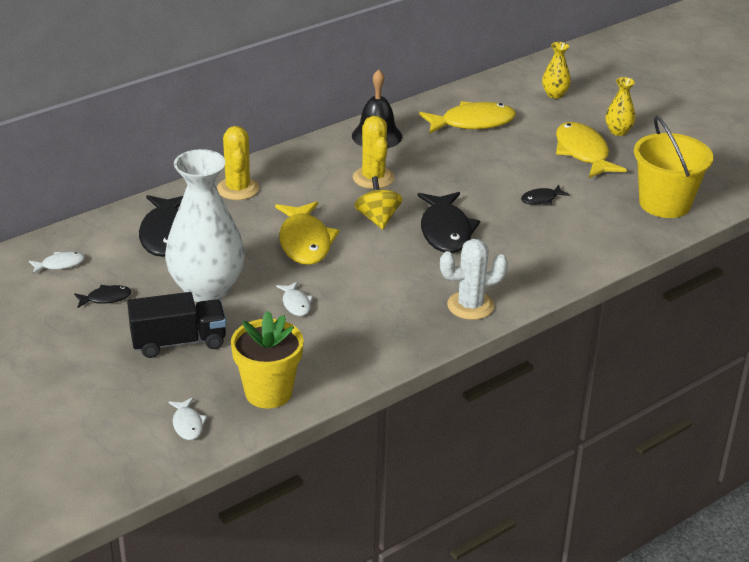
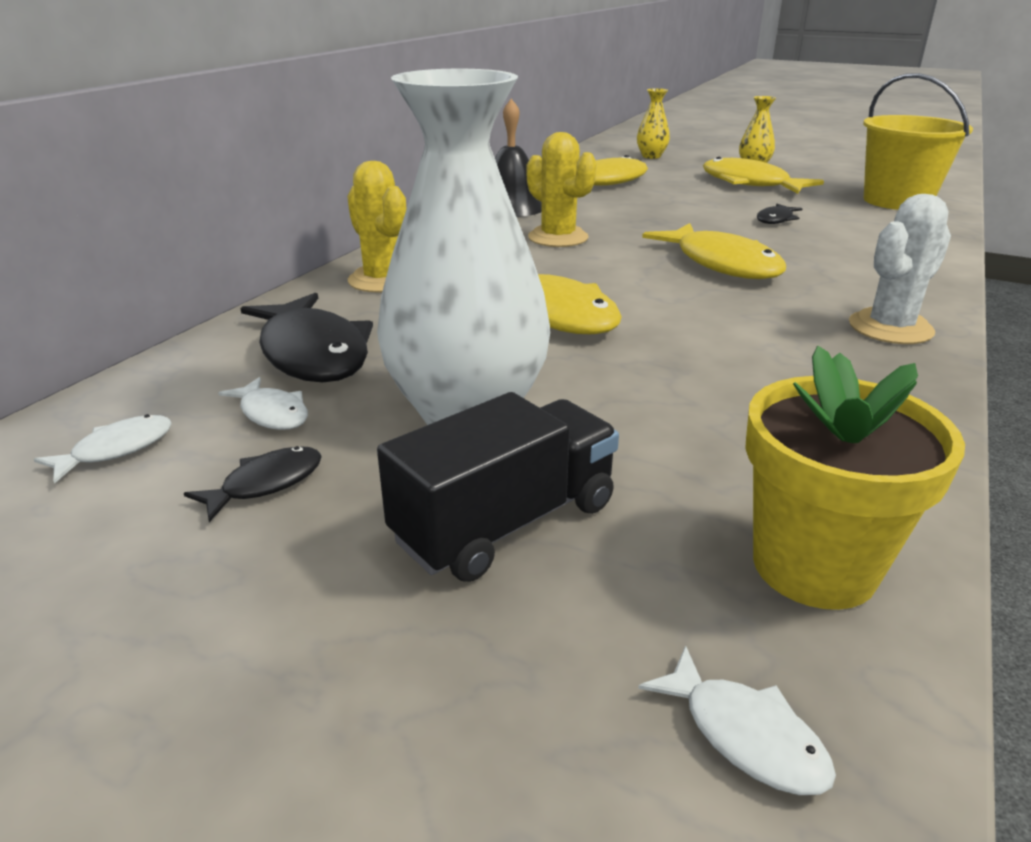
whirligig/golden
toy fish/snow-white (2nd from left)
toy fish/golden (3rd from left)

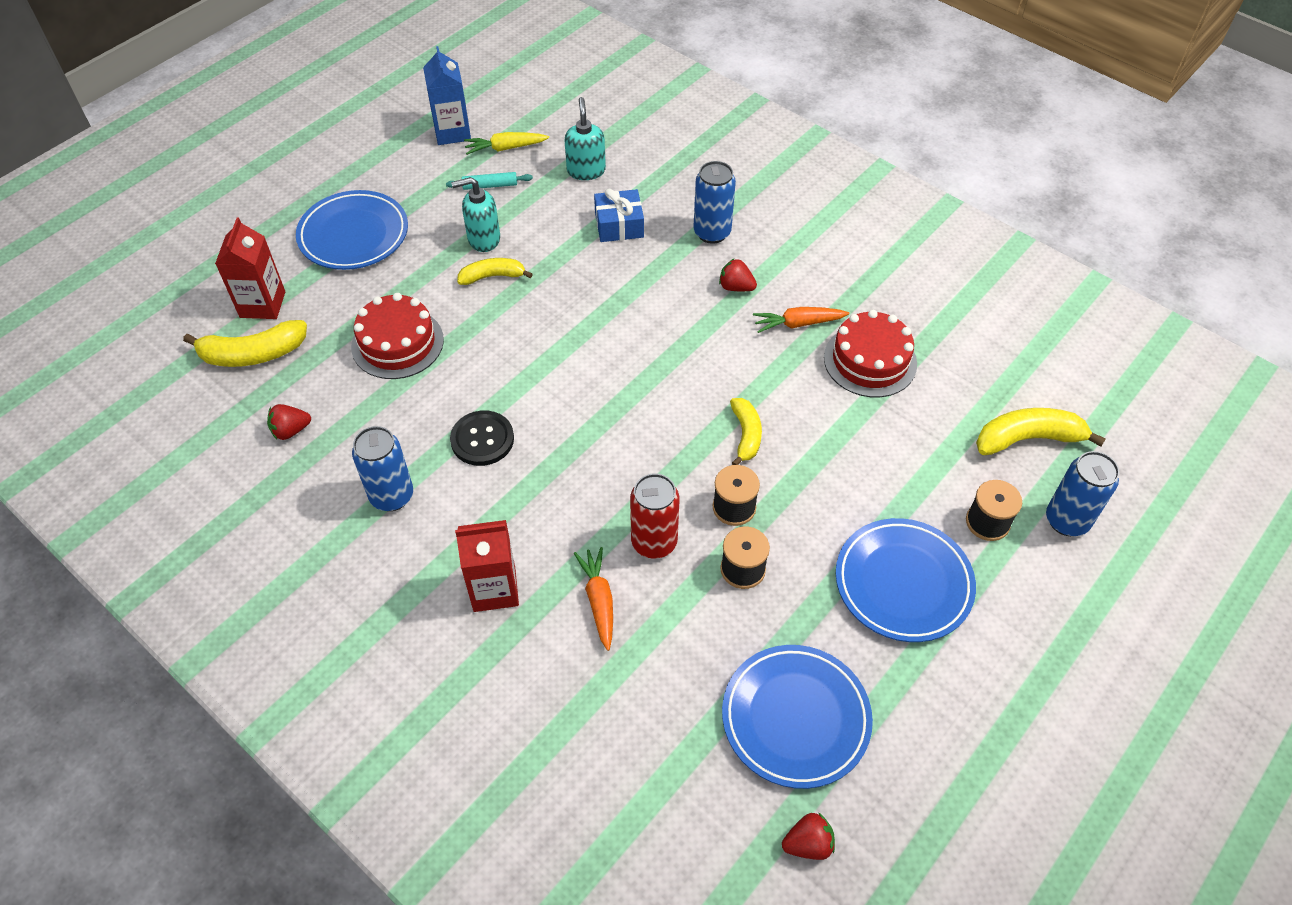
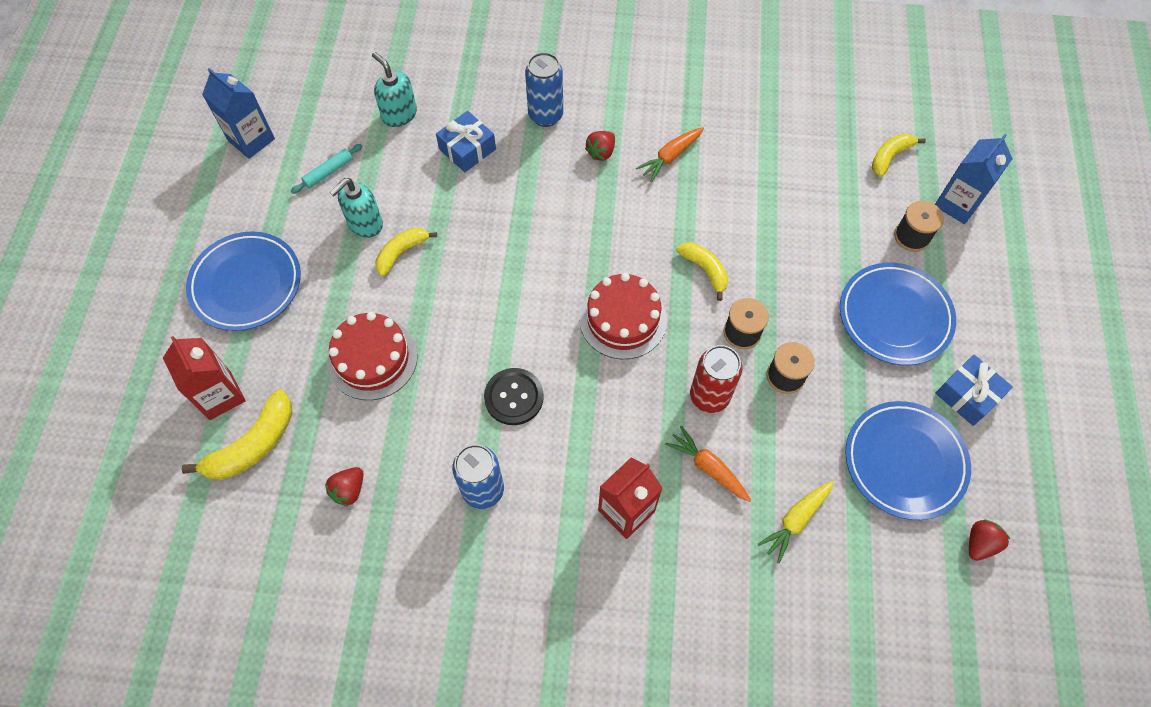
wrapped gift/royal blue (2nd from left)
toy carrot/golden
gateau/scarlet (2nd from left)
juice carton/royal blue (2nd from left)
toy strawberry/scarlet (2nd from left)
banana fruit/golden (4th from left)

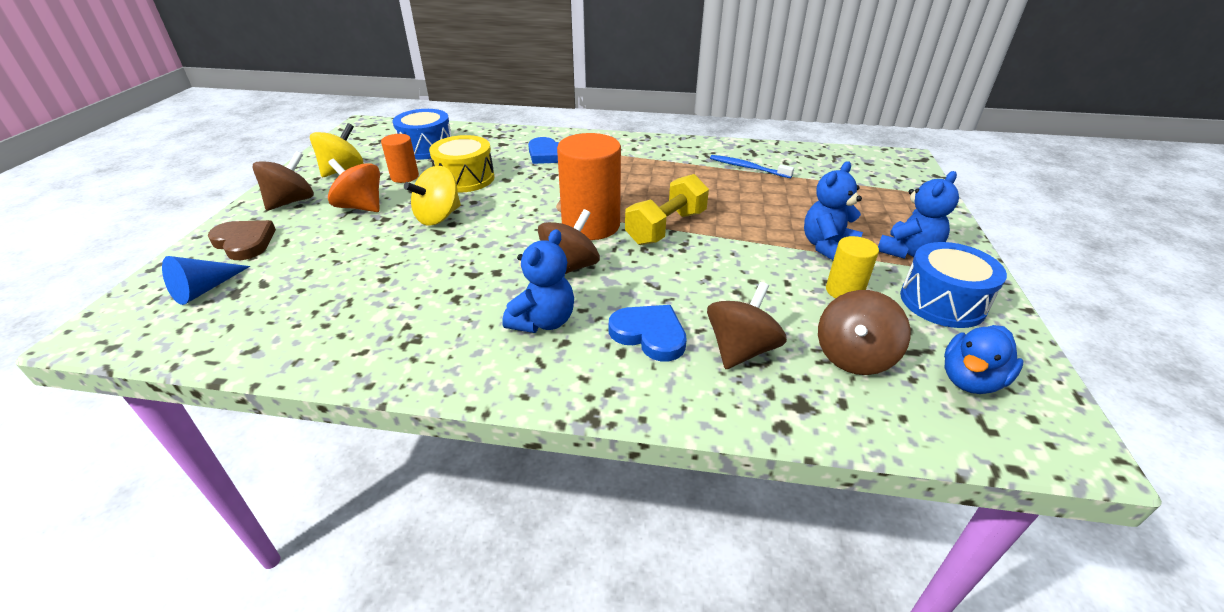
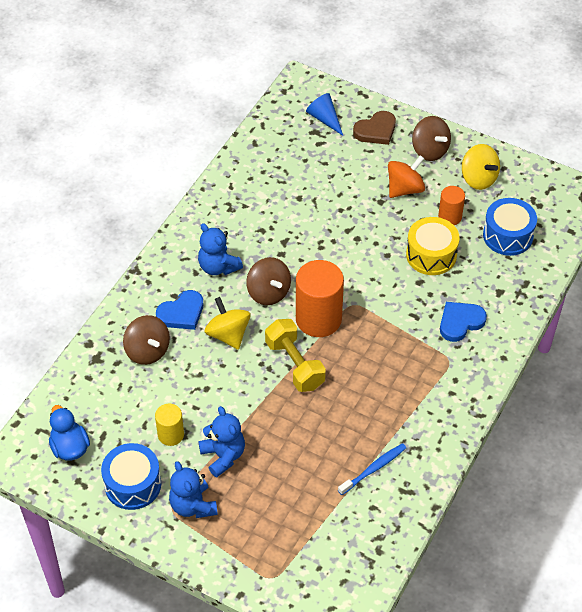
whirligig/dark brown (4th from left in the first image)
whirligig/golden (1st from left)

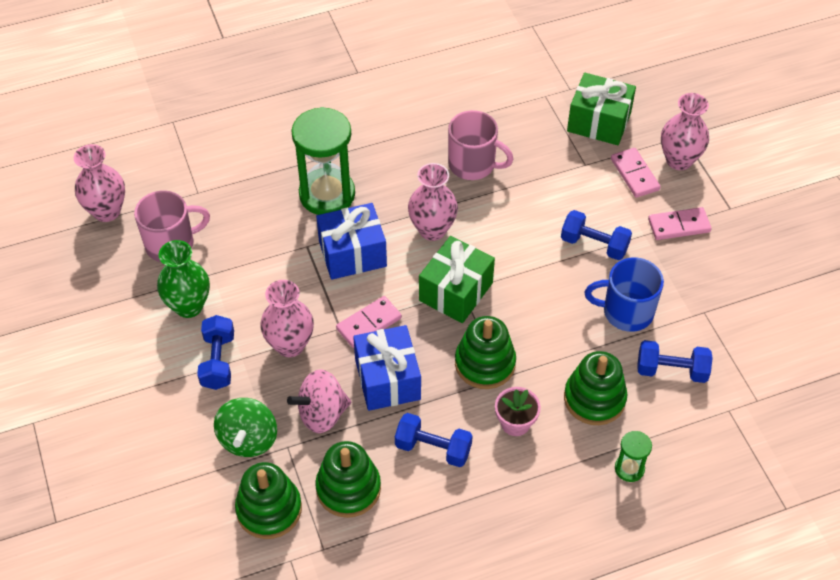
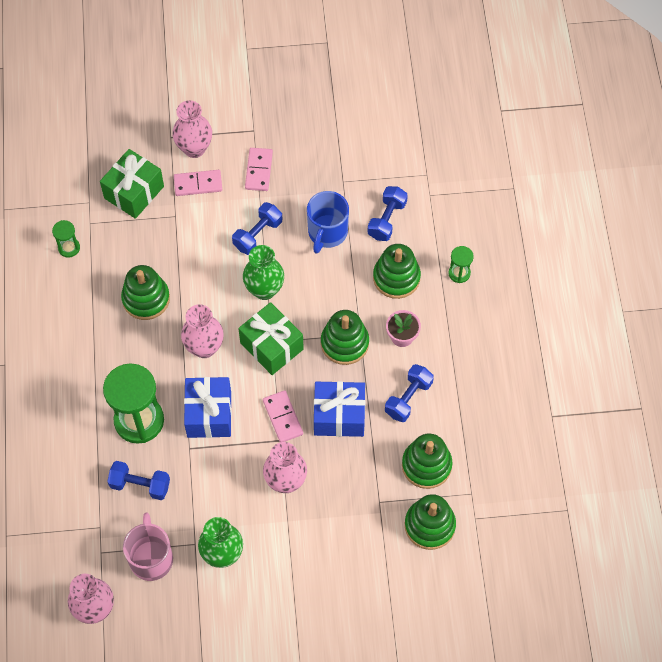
whirligig/emerald
whirligig/rose-pink
sand timer/emerald (1st from left)
vase/emerald (2nd from left)
free weight/royal blue (1st from left)
stacking rings/emerald (1st from left)

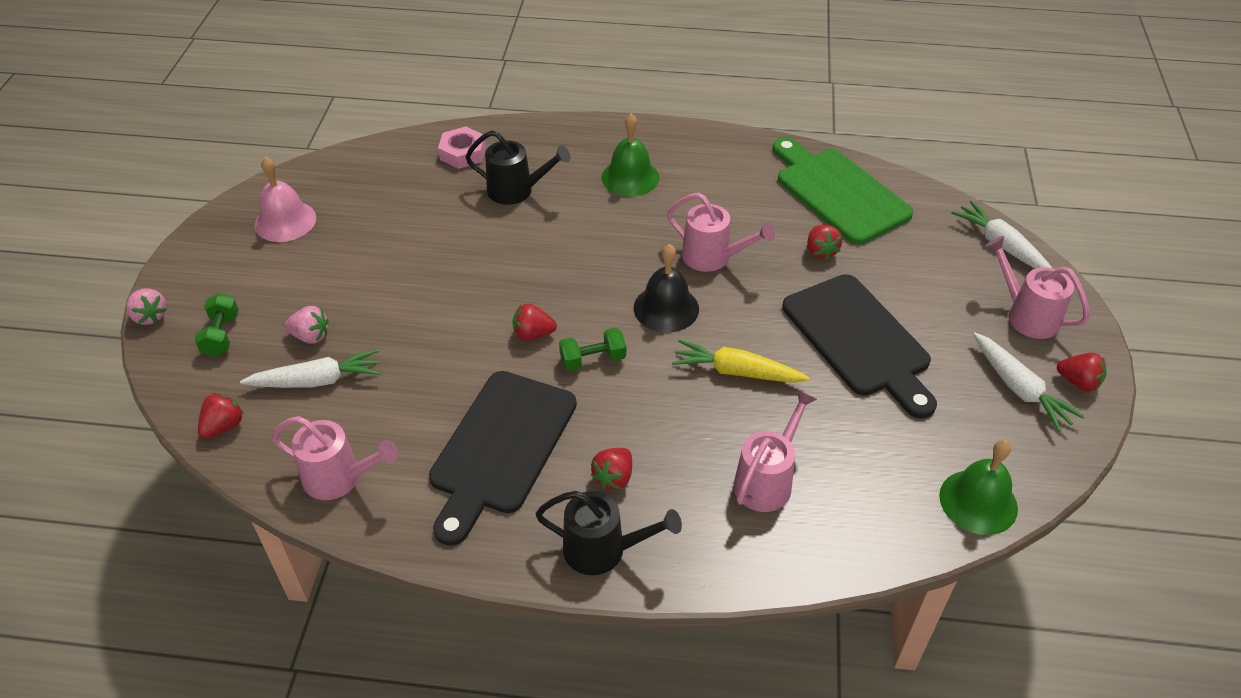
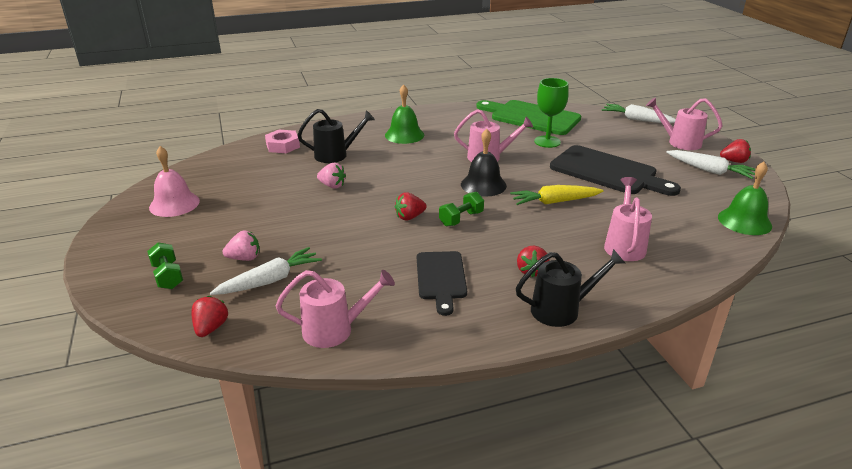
toy strawberry/rose-pink (2nd from left)
wine glass/emerald
cutting board/black (1st from left)

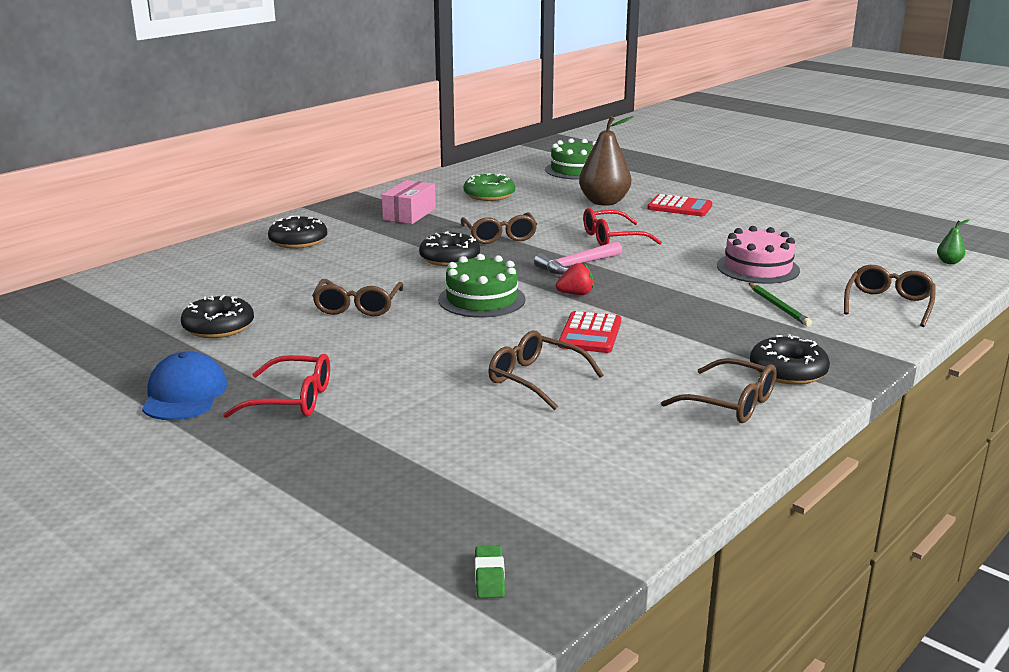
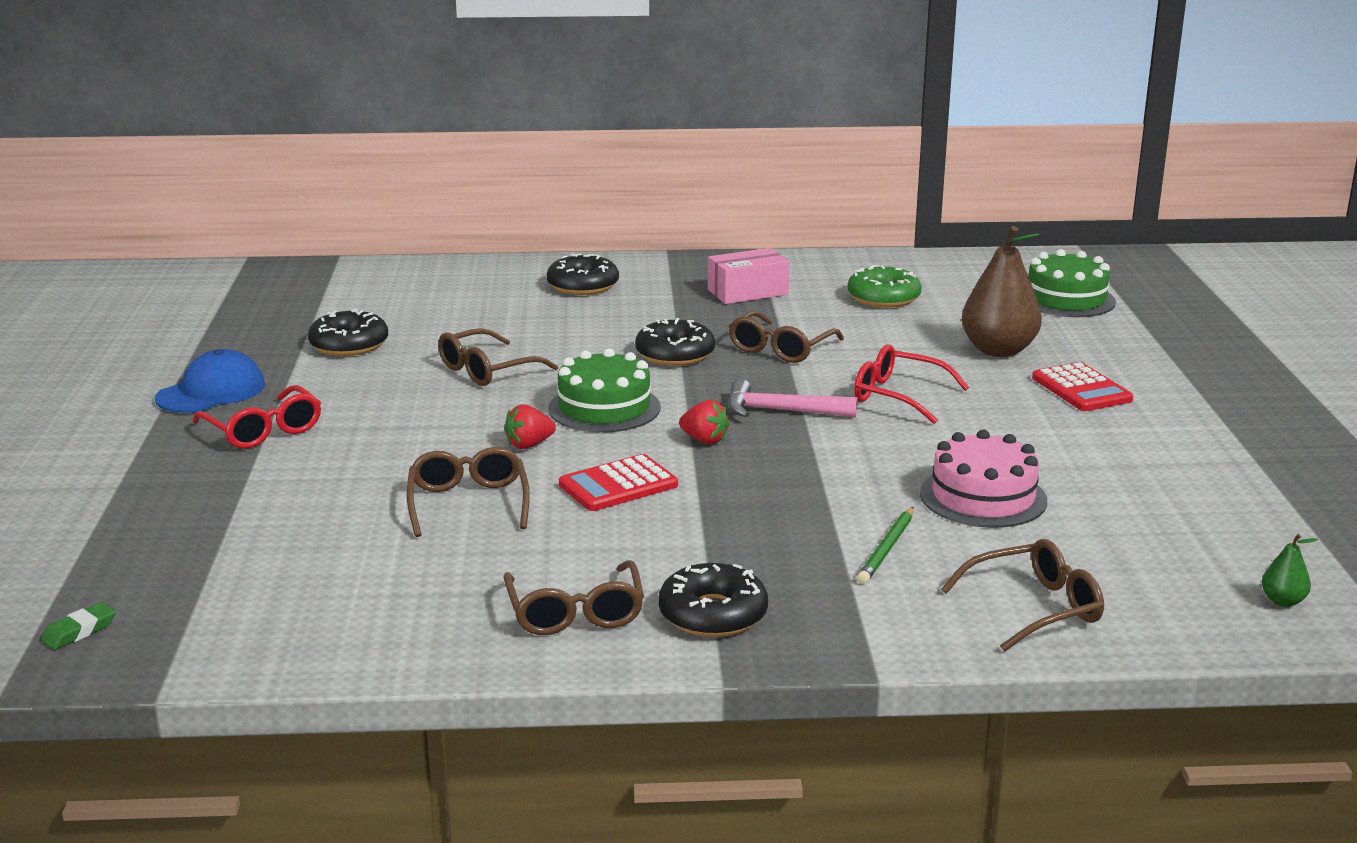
toy strawberry/scarlet (1st from left)

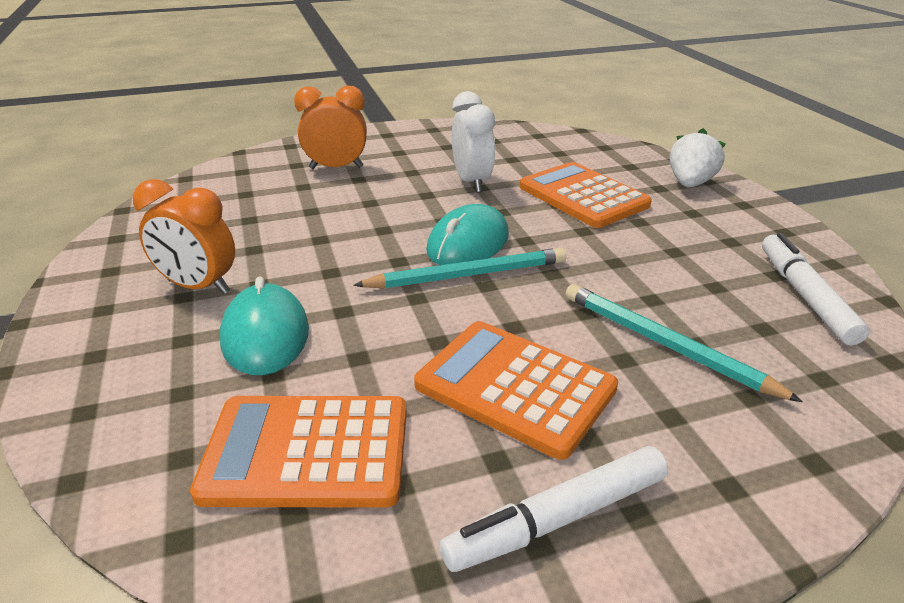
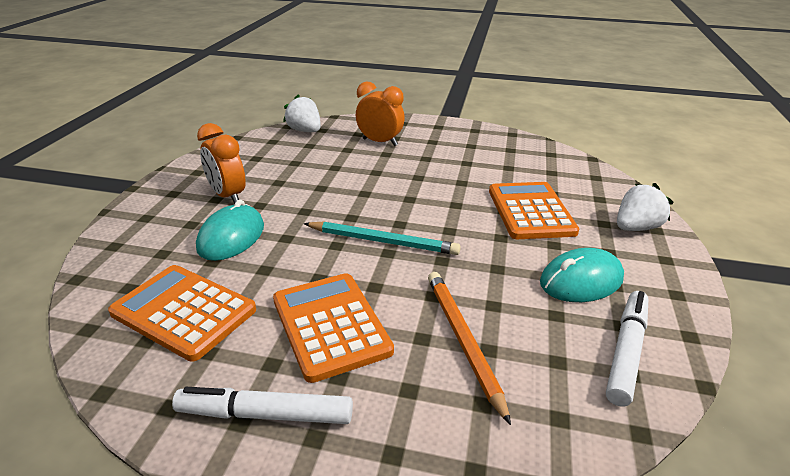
alarm clock/snow-white
toy strawberry/snow-white (1st from left)
PC mouse/teal (2nd from left)
pencil/bright orange

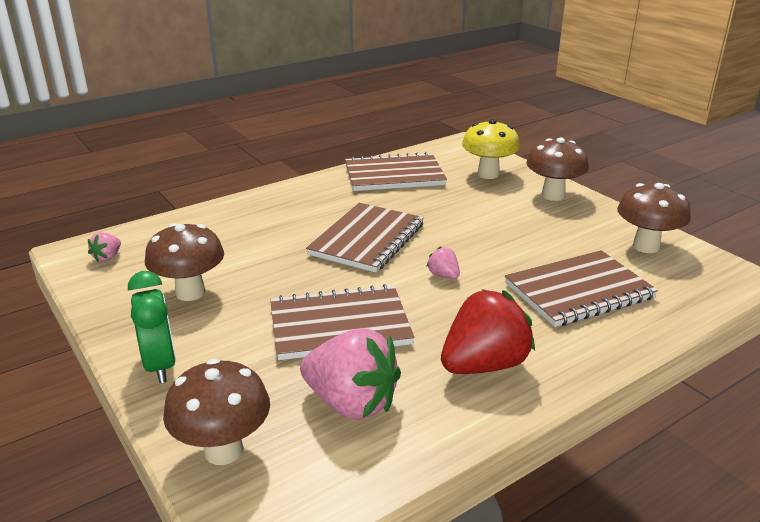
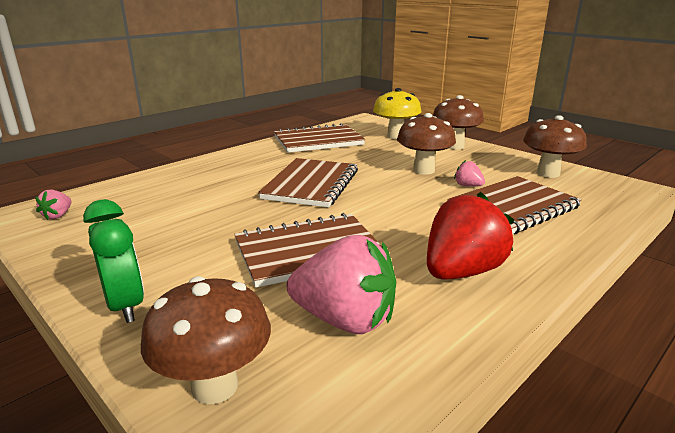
toadstool/dark brown (2nd from left)
toy strawberry/rose-pink (3rd from left)

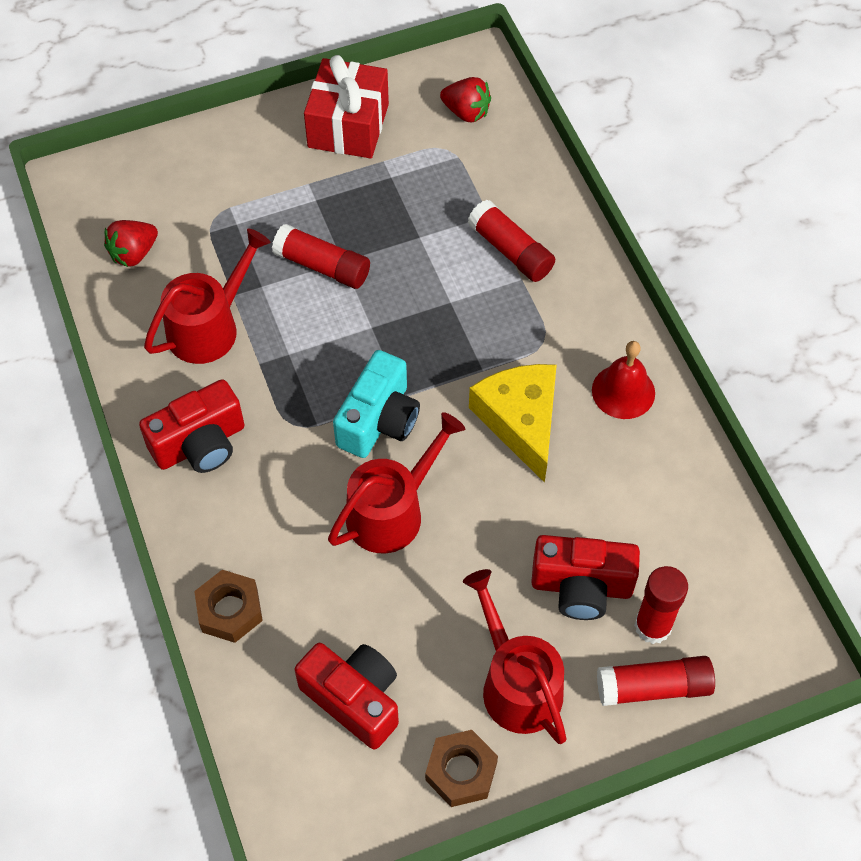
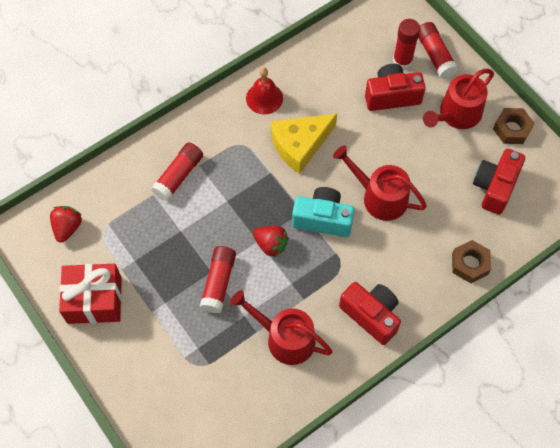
toy strawberry/scarlet (2nd from left)
compact camera/scarlet (2nd from left)

